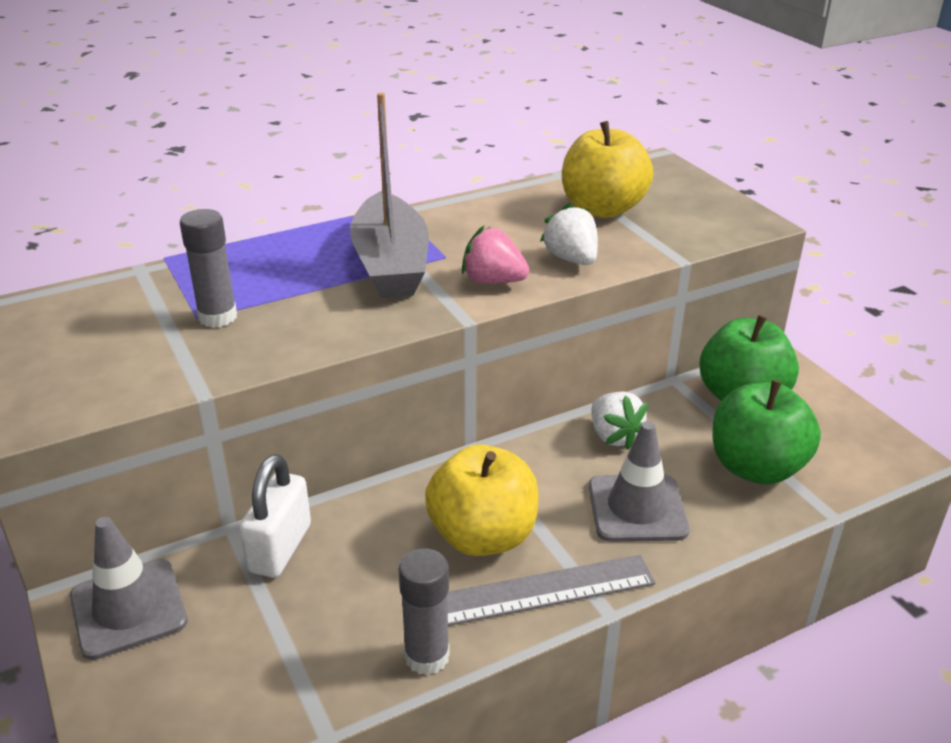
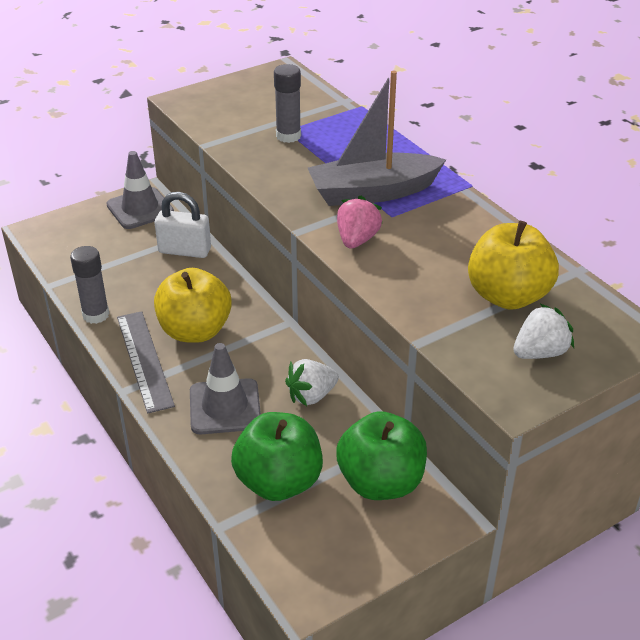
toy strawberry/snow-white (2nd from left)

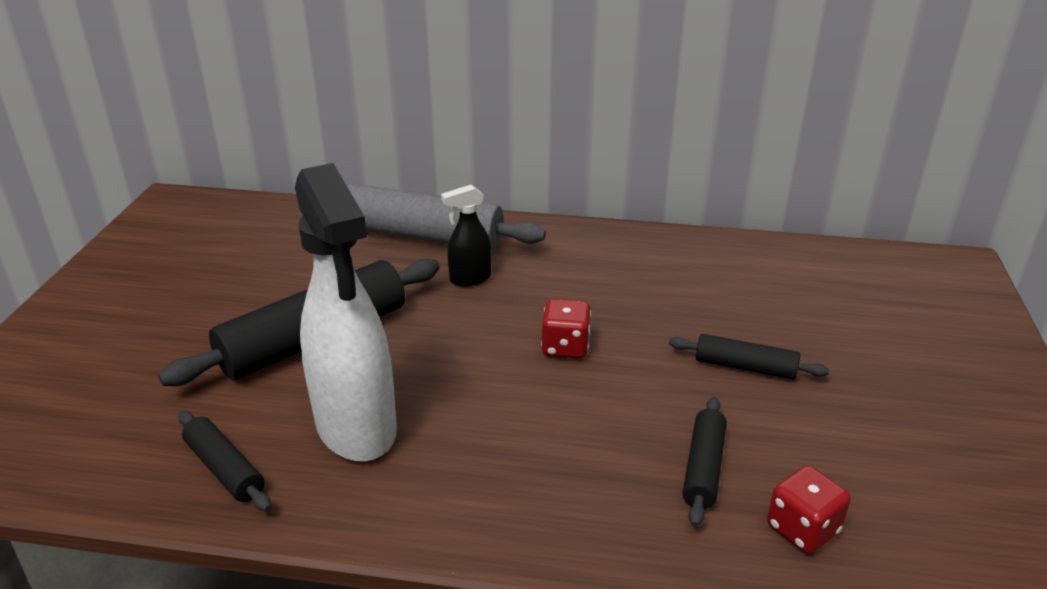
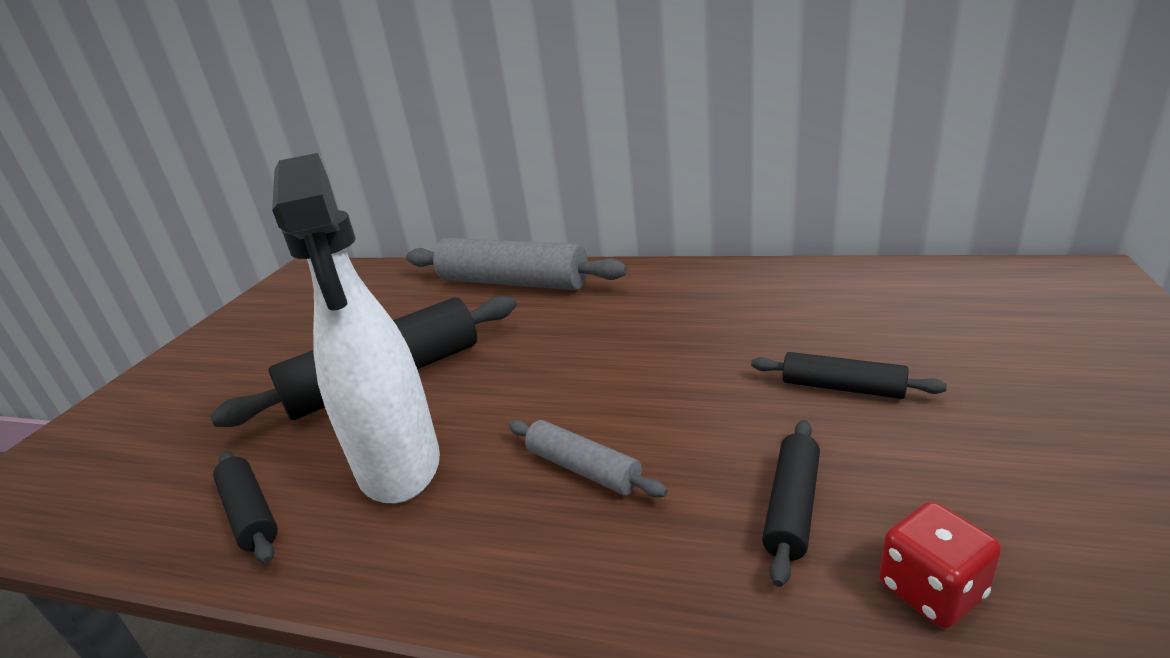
sprayer/black
game die/scarlet (1st from left in the first image)
pastry roller/ash-grey (2nd from left)

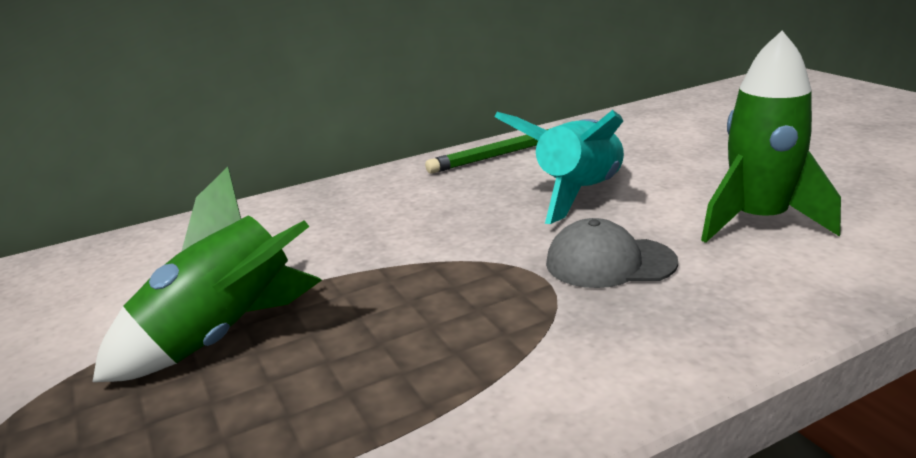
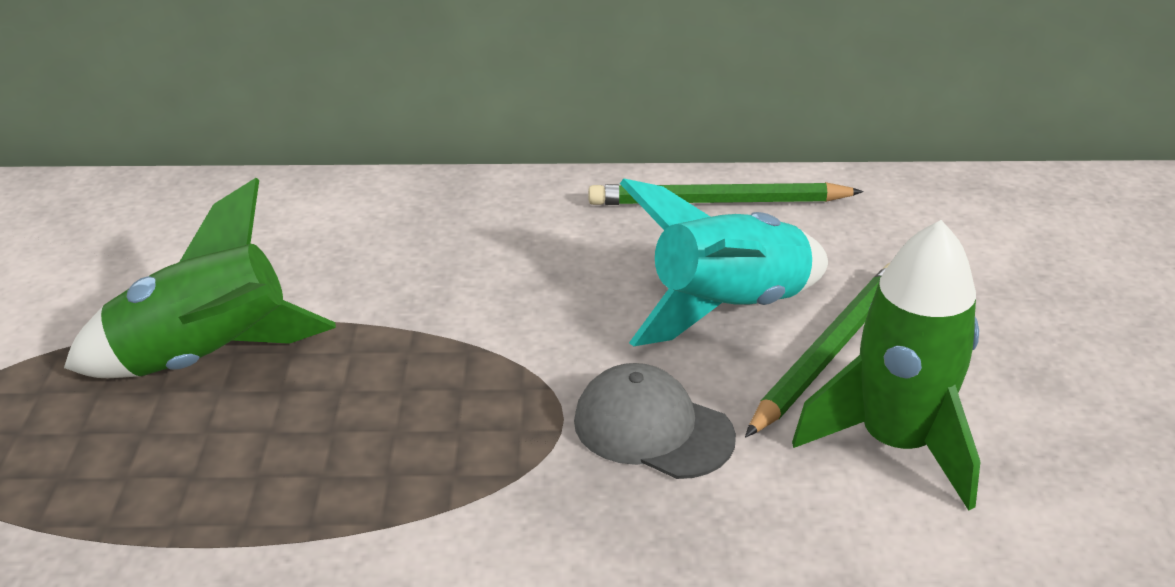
pencil/emerald (2nd from left)

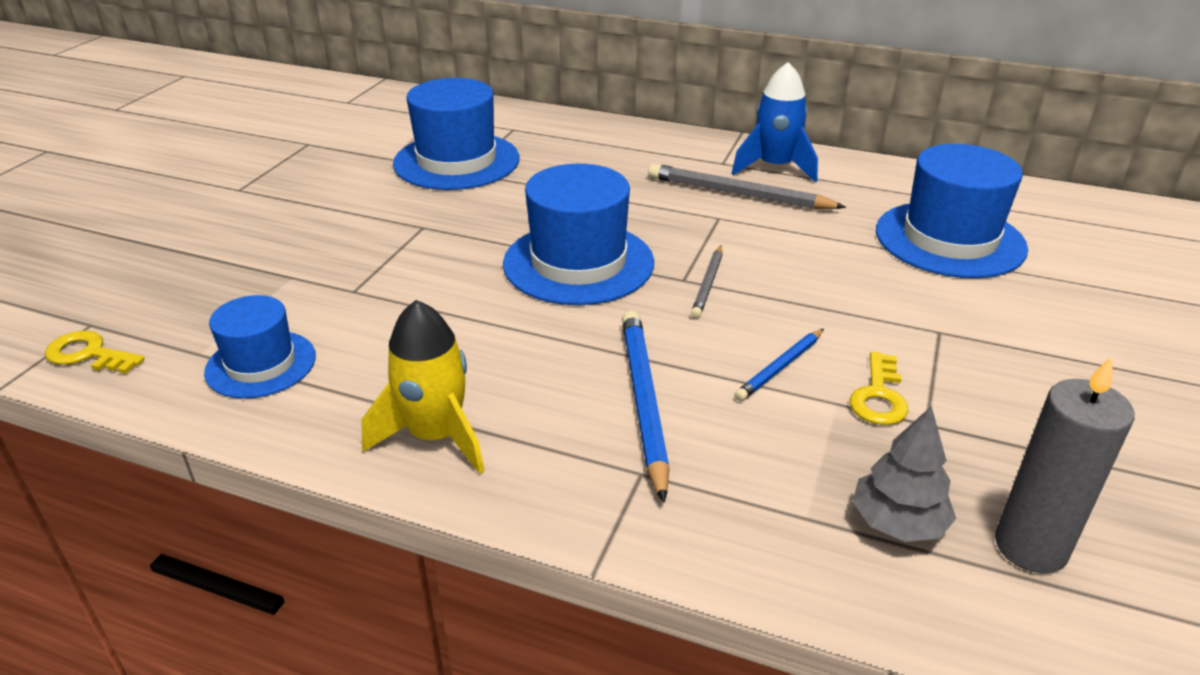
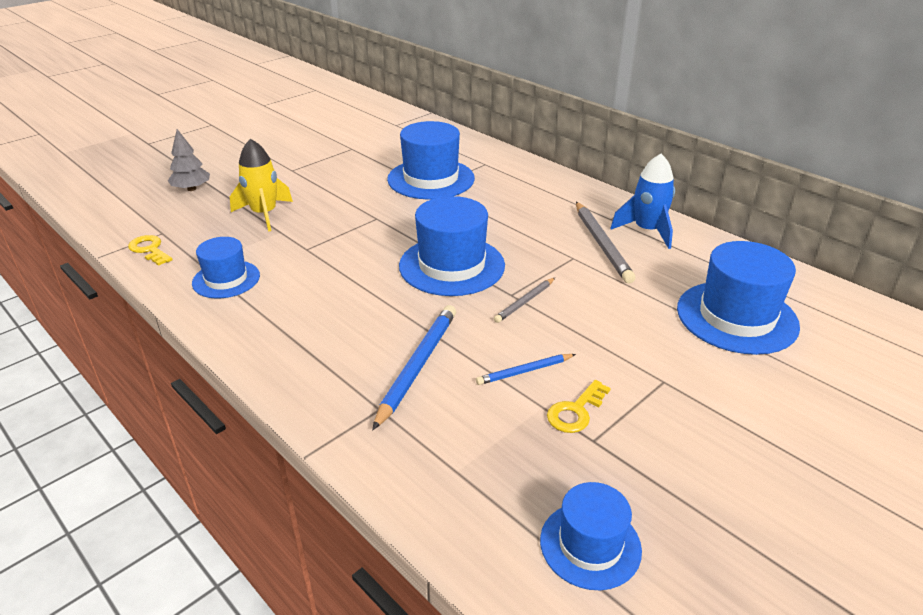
toy rocket/golden
fir tree/ash-grey
hat/royal blue (4th from left)
pencil/ash-grey (2nd from left)

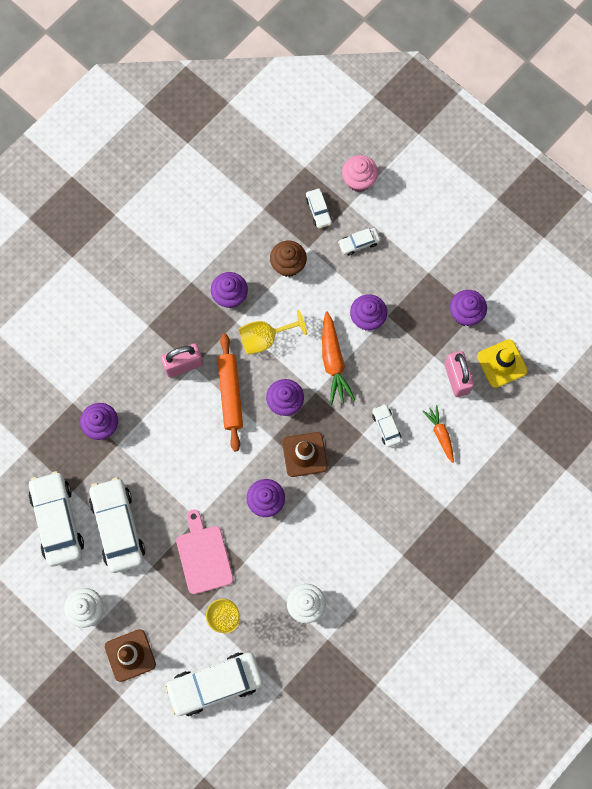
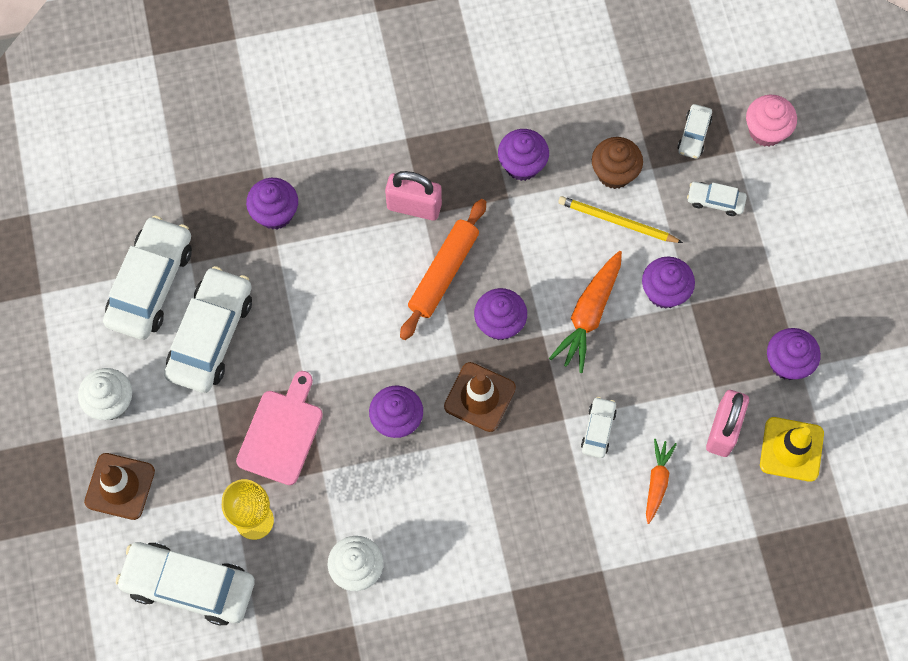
wine glass/golden (2nd from left in the first image)
pencil/golden

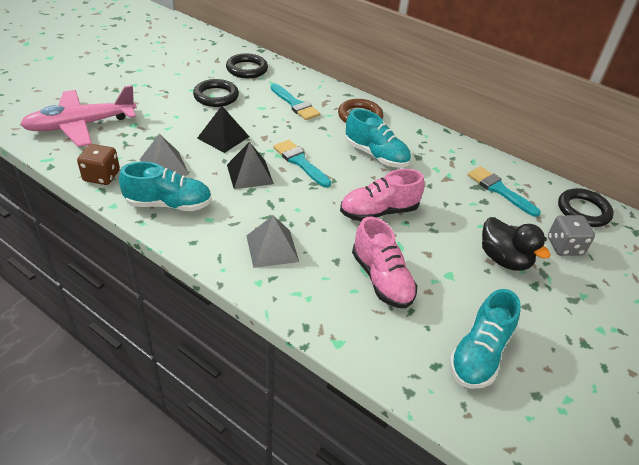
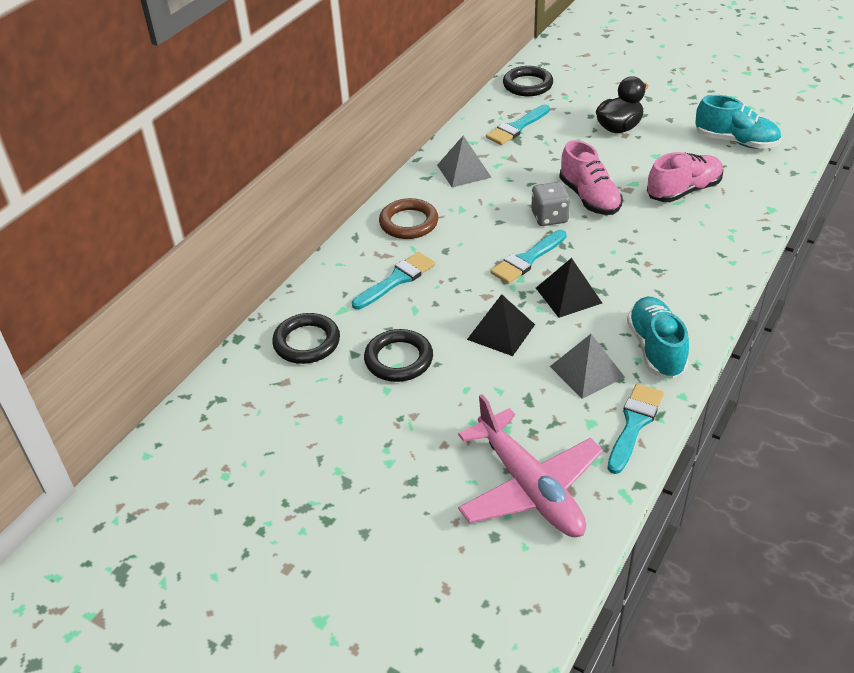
shoe/teal (2nd from left in the first image)
pyramid/ash-grey (1st from left)
game die/ash-grey
paintbrush/teal (4th from left)

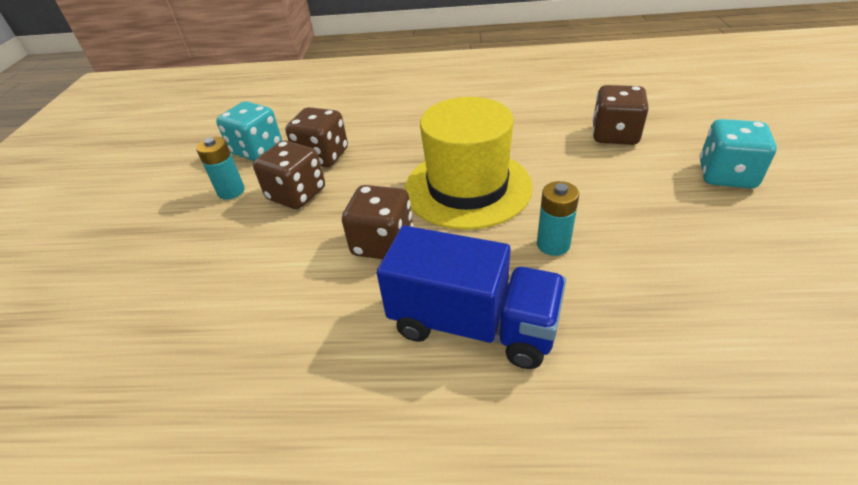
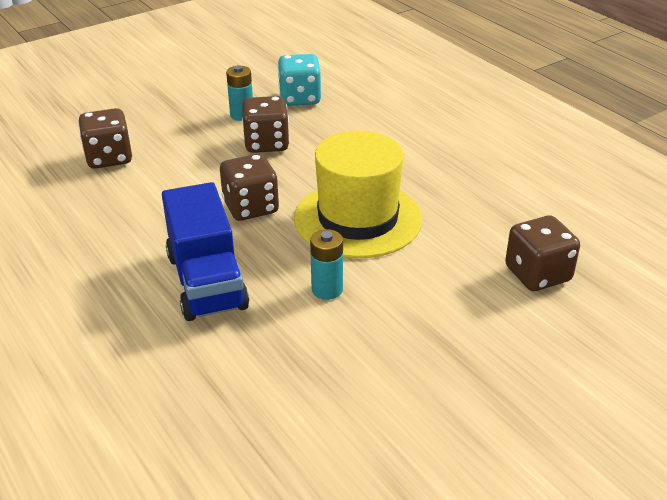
game die/teal (2nd from left in the first image)
game die/dark brown (1st from left)

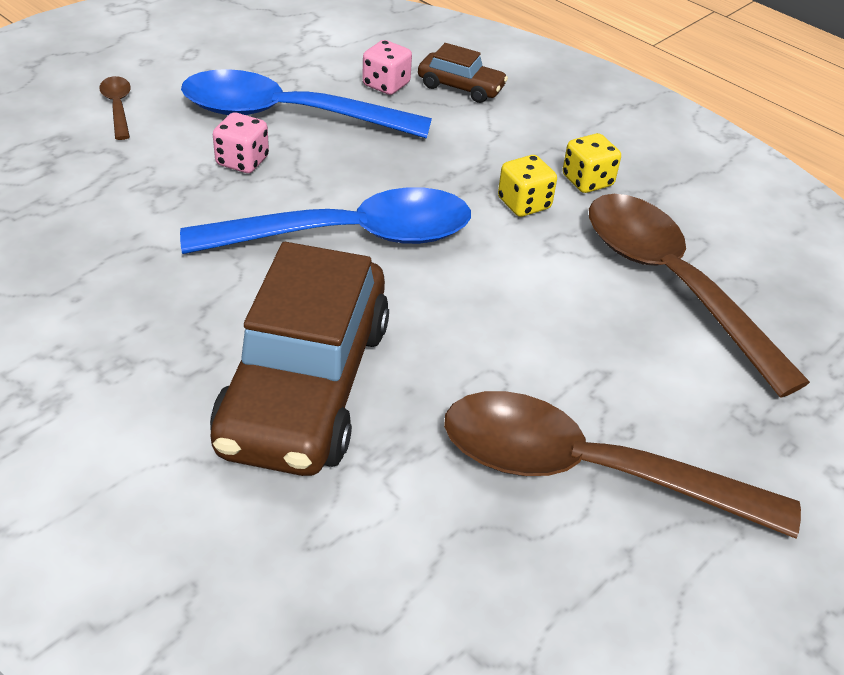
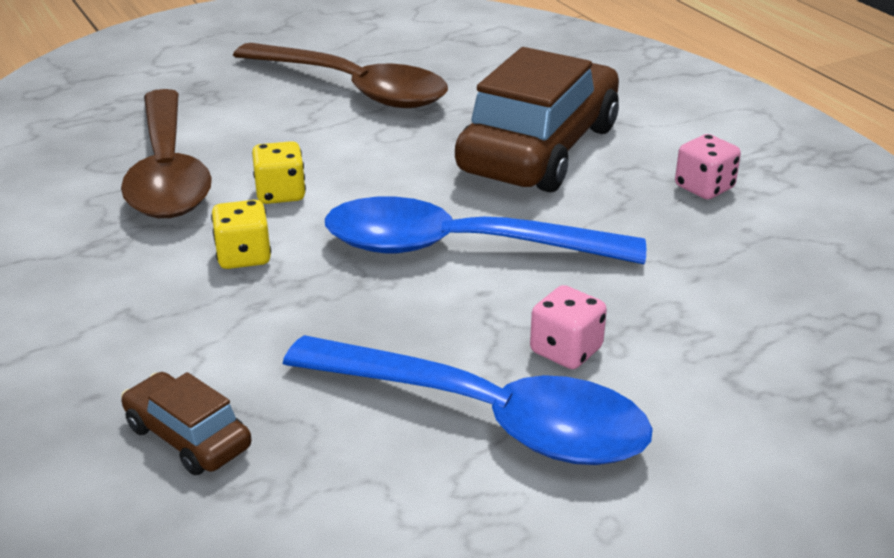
spoon/dark brown (1st from left in the first image)
game die/rose-pink (2nd from left)
game die/golden (2nd from left)

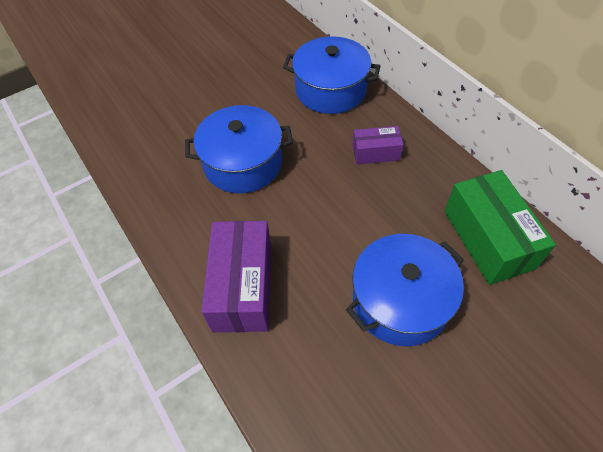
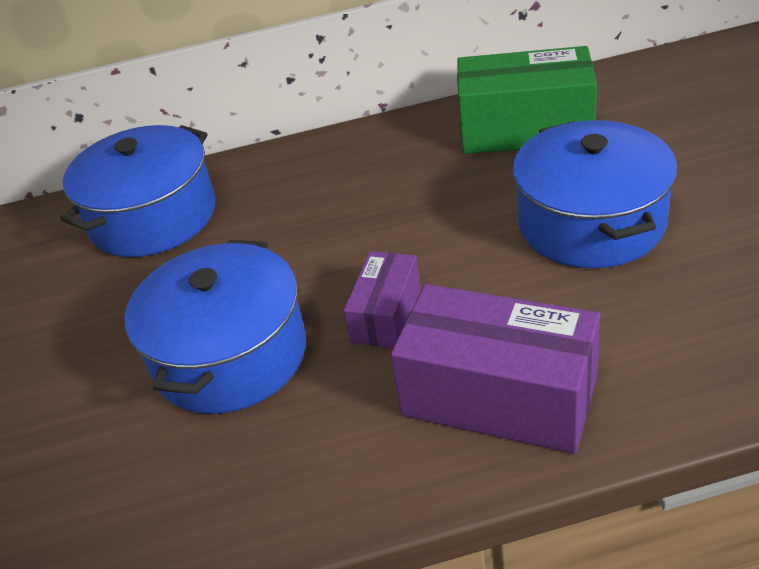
package/violet (1st from left)

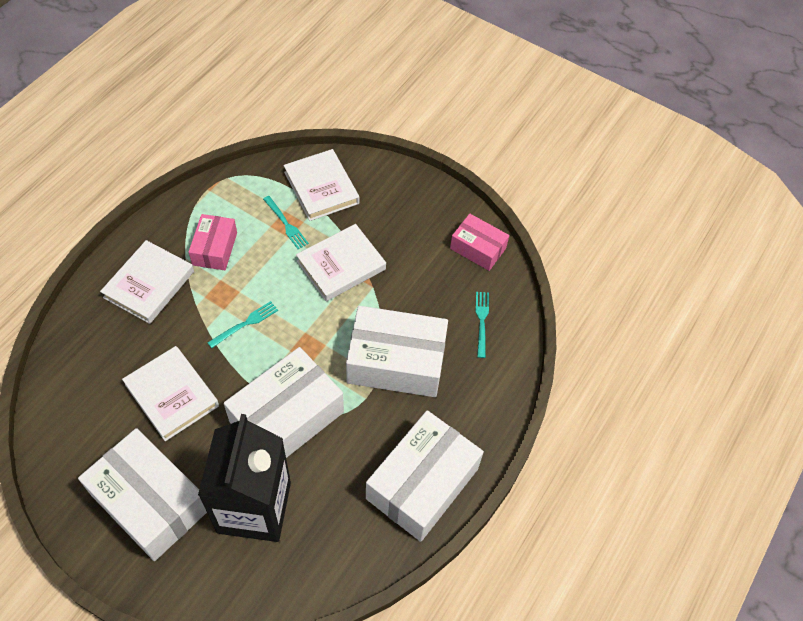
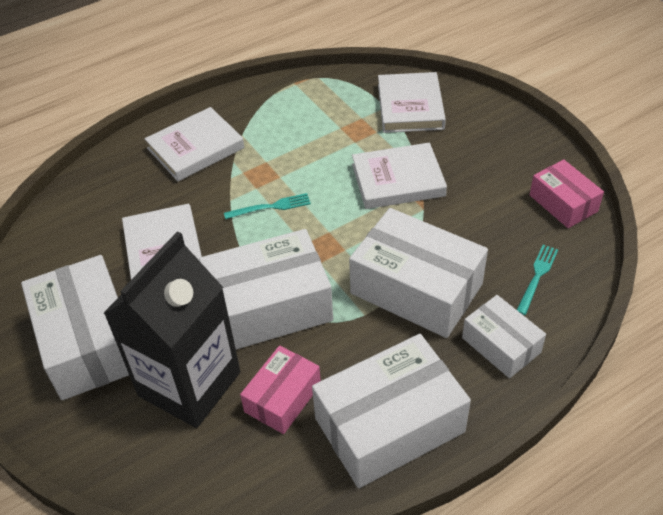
table fork/teal (2nd from left in the first image)
package/snow-white (5th from left)
package/rose-pink (1st from left)

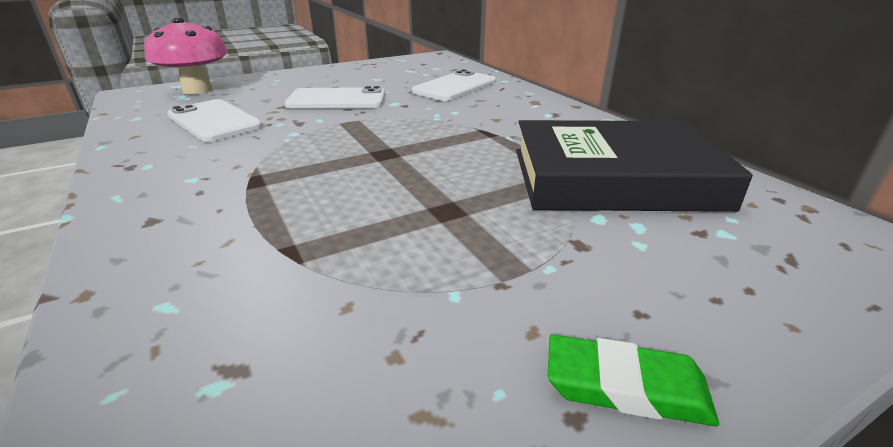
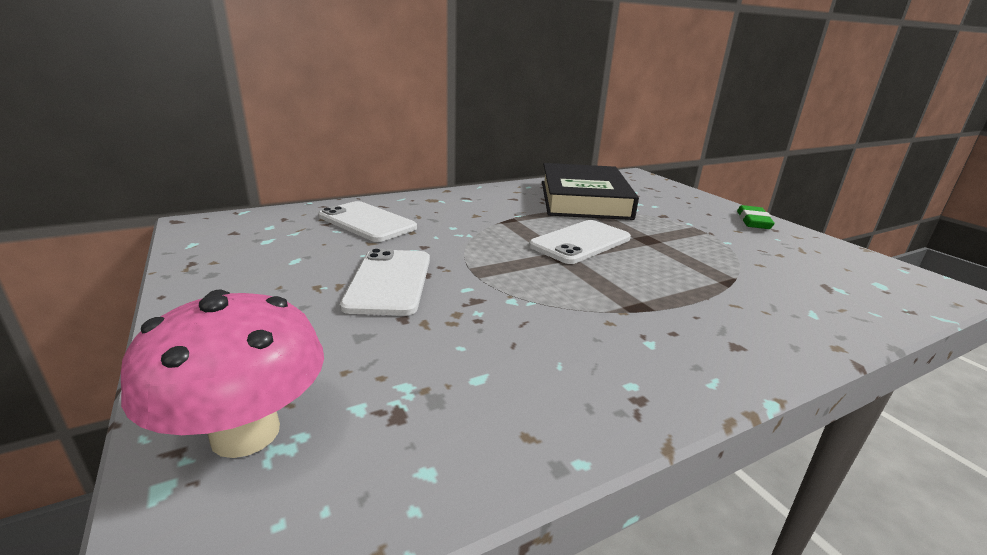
smartphone/snow-white (3rd from left)

